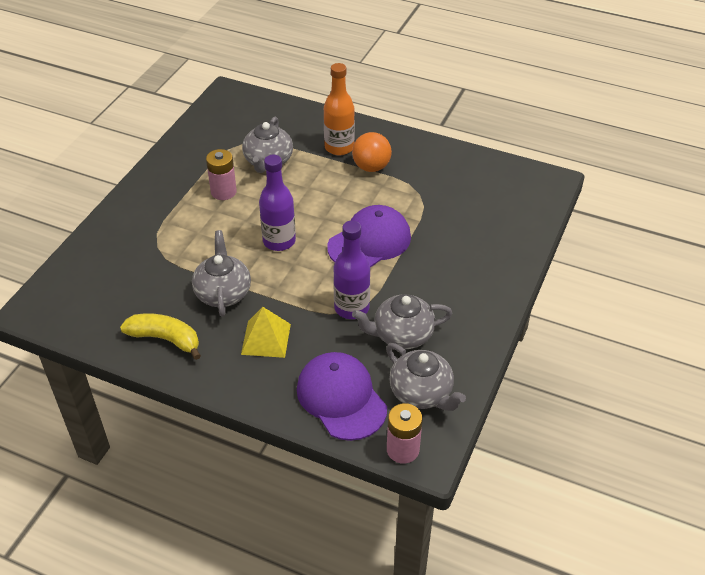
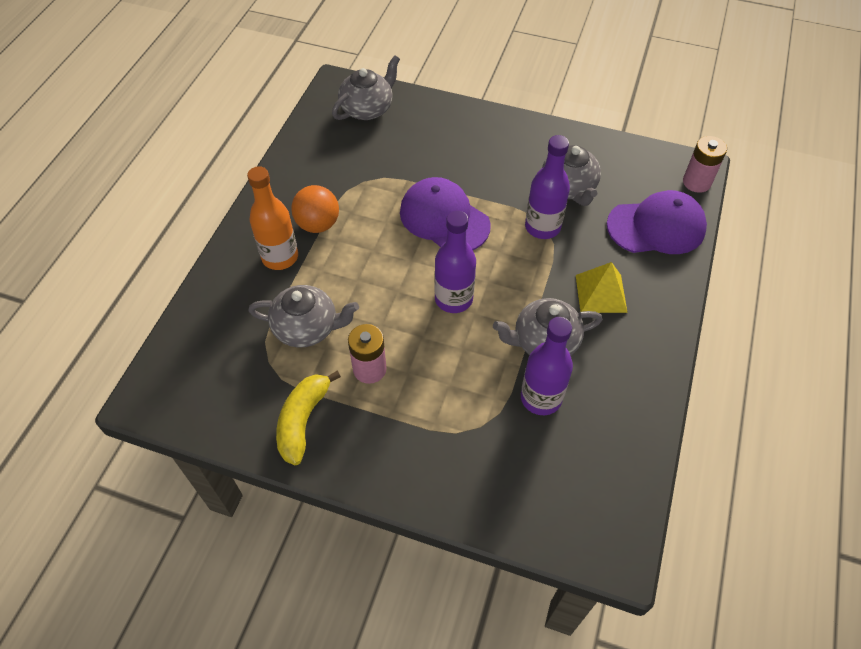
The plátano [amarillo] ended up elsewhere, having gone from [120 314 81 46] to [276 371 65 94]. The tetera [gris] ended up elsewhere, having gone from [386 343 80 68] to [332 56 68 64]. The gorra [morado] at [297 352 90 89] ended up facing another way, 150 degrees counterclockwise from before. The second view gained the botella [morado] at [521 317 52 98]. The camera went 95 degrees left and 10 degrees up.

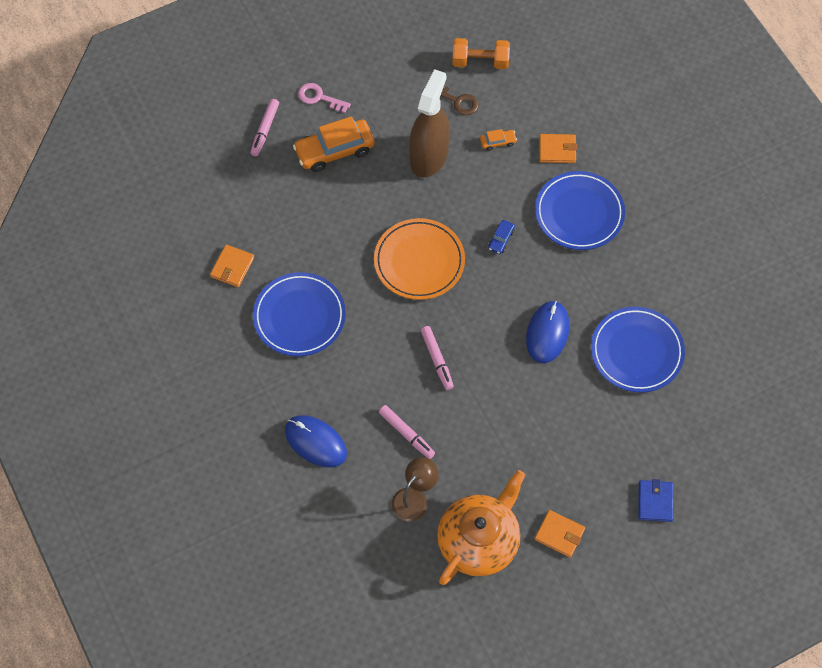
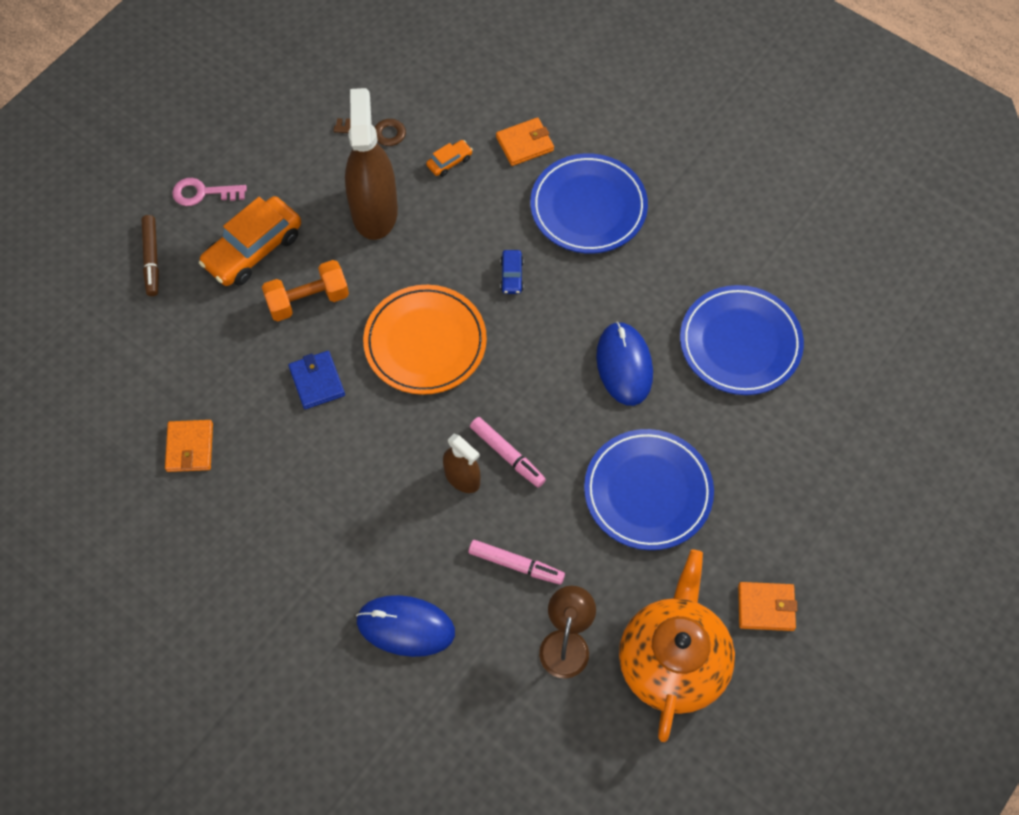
The mancuerna [naranja] ended up elsewhere, having gone from [452 38 58 31] to [262 260 87 61]. What was the rotulador [rosa] at [250 99 29 57] turned into the rotulador [marrón] at [141 215 18 81]. The plato [azul] ended up elsewhere, having gone from [253 272 93 85] to [584 429 130 121]. The cartera [azul] ended up elsewhere, having gone from [638 479 35 43] to [288 351 57 58]. The second view gained the pulverizador [marrón] at [443 434 37 59]. The camera went 25 degrees left and 0 degrees up.

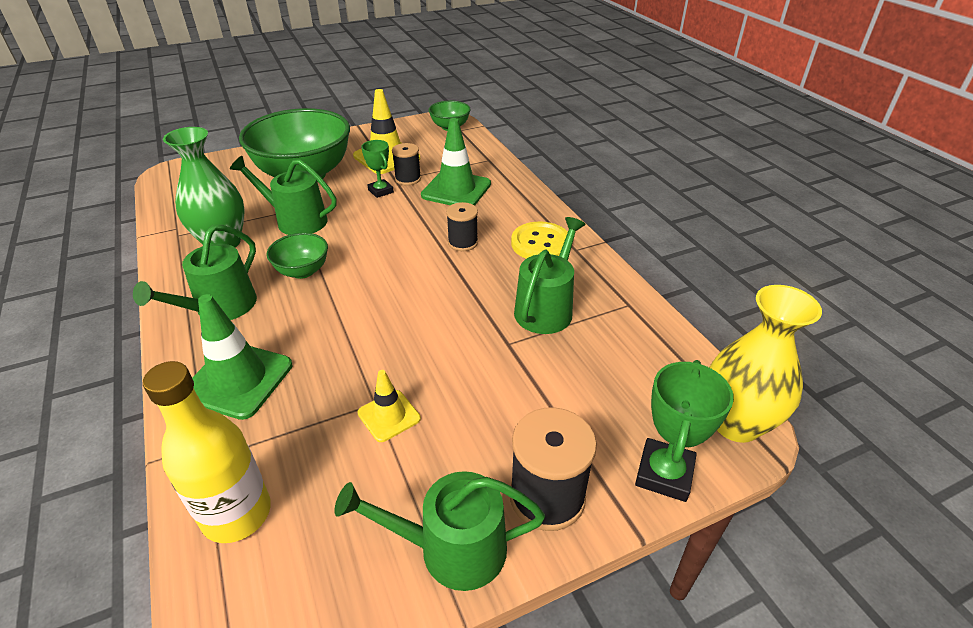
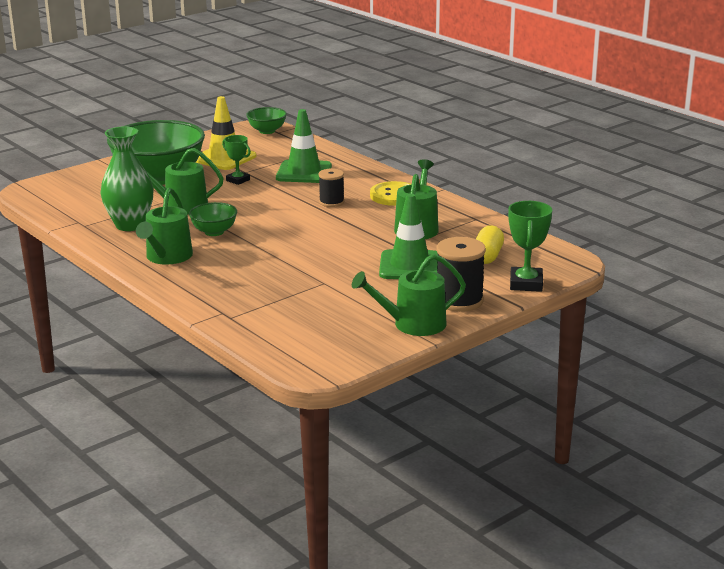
The second view lost the carrete [negro] at [392 143 29 42]. The second view lost the florero [amarillo] at [709 285 113 158]. The cono de tráfico [verde] ended up elsewhere, having gone from [192 294 100 126] to [379 193 59 86]. The second view lost the botella [amarillo] at [143 361 128 182]. The second view lost the cono de tráfico [amarillo] at [357 370 64 72]. The second view gained the cápsula [amarillo] at [476 225 28 39]. The camera went 15 degrees left and 15 degrees down.

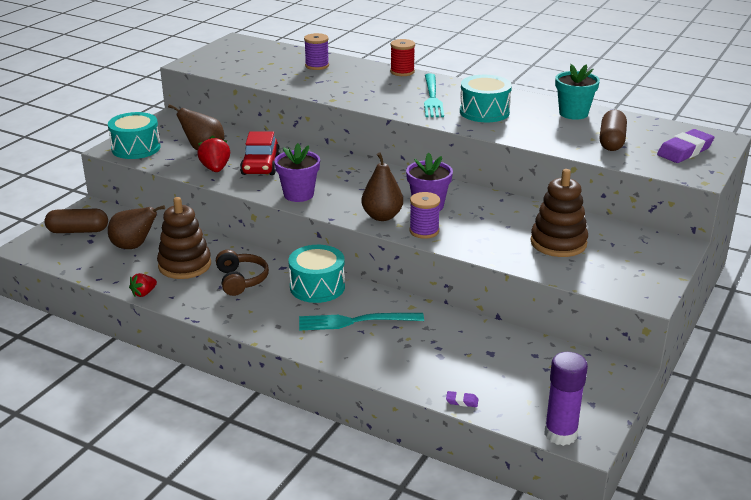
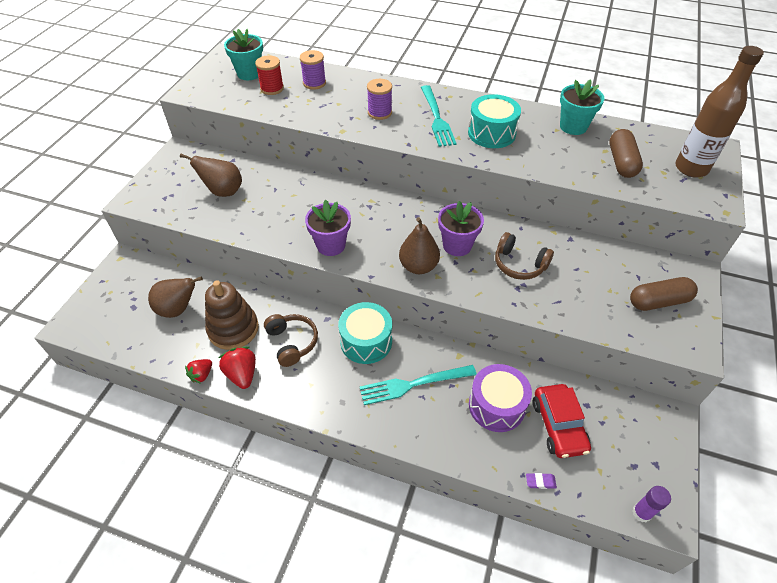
The carrete [rojo] ended up elsewhere, having gone from [390 39 25 37] to [255 55 29 40]. The second view lost the tambor [turquesa] at [108 112 53 47]. Where the goma de borrar [morado] stood at [657 129 57 34], the botella [marrón] came to stand at [675 46 89 131]. The coche [rojo] ended up elsewhere, having gone from [240 131 40 44] to [533 384 58 74]. The fresa [rojo] ended up elsewhere, having gone from [197 136 33 36] to [218 346 38 43]. The second view lost the juguete apilable [marrón] at [530 169 58 88]. The carrete [morado] ended up elsewhere, having gone from [409 192 31 47] to [367 79 25 41]. The cápsula [marrón] ended up elsewhere, having gone from [44 209 64 24] to [630 277 68 34]. The size of the barra de pegamento [morado] at [544 352 44 94] changed by a factor of 0.60. The second view gained the maceta [turquesa] at [224 29 39 51]. The second view gained the auriculares [marrón] at [495 232 59 48]. The second view gained the tambor [morado] at [469 364 63 68]. The camera went 10 degrees left and 20 degrees up.

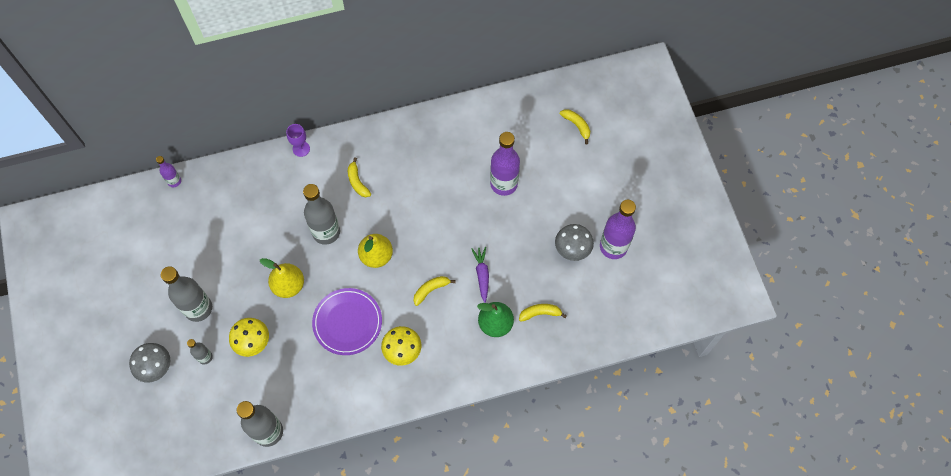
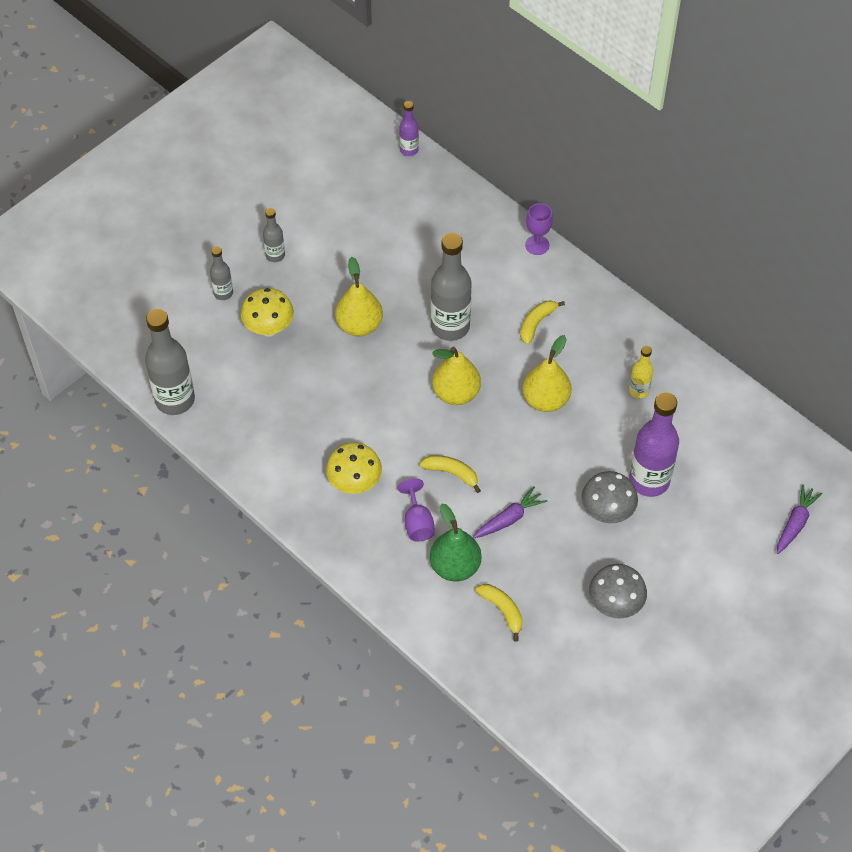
Where the plátano [amarillo] stood at [560 109 30 35], the zanahoria [morado] came to stand at [777 484 46 70]. The second view lost the botella [morado] at [600 200 36 59]. The size of the botella [gris] at [161 266 51 56] changed by a factor of 0.51. The second view lost the plato [morado] at [312 288 70 67]. The seta [gris] ended up elsewhere, having gone from [129 343 41 40] to [581 471 57 52]. The second view gained the pera [amarillo] at [522 335 50 77]. The second view gained the botella [amarillo] at [629 345 24 54]. The second view gained the copa [morado] at [398 478 37 63]. The camera went 60 degrees right and 10 degrees down.

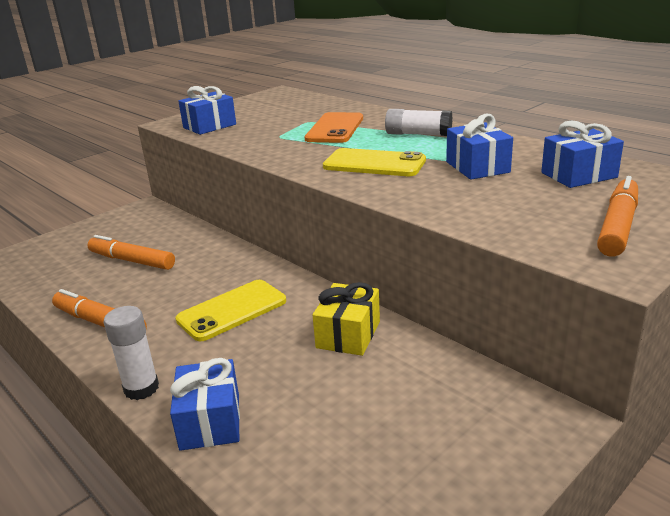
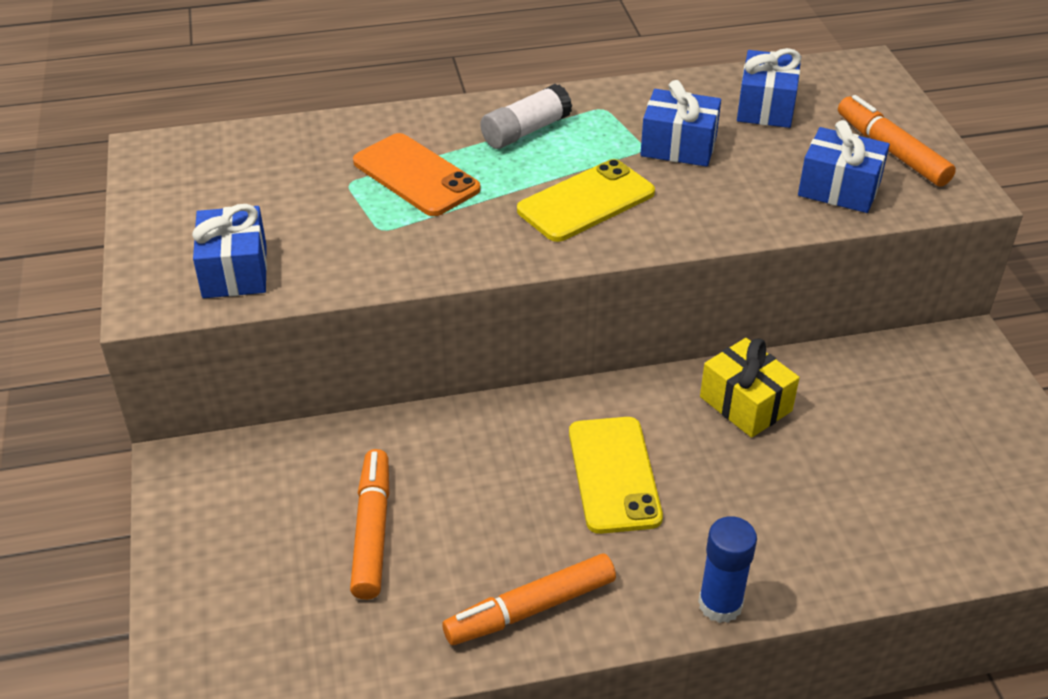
The rotulador [naranja] at [88 235 87 35] ended up facing another way, 120 degrees clockwise from before. What was the barra de pegamento [blanco] at [104 306 55 94] turned into the barra de pegamento [azul] at [698 516 59 107]. The regalo [azul] ended up elsewhere, having gone from [170 358 70 93] to [798 120 92 93]. The camera went 60 degrees left and 15 degrees up.

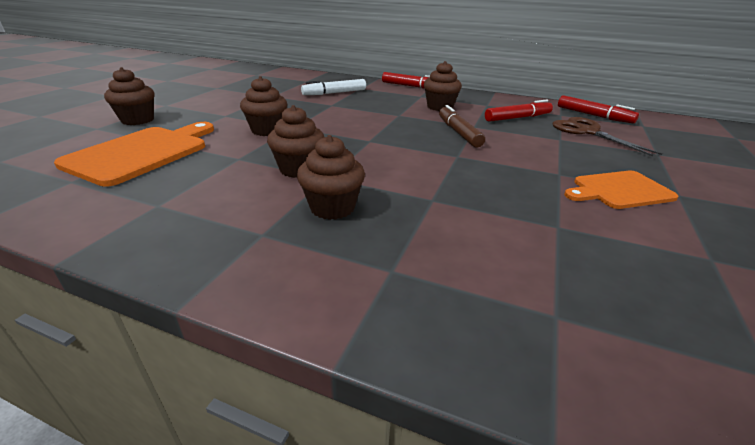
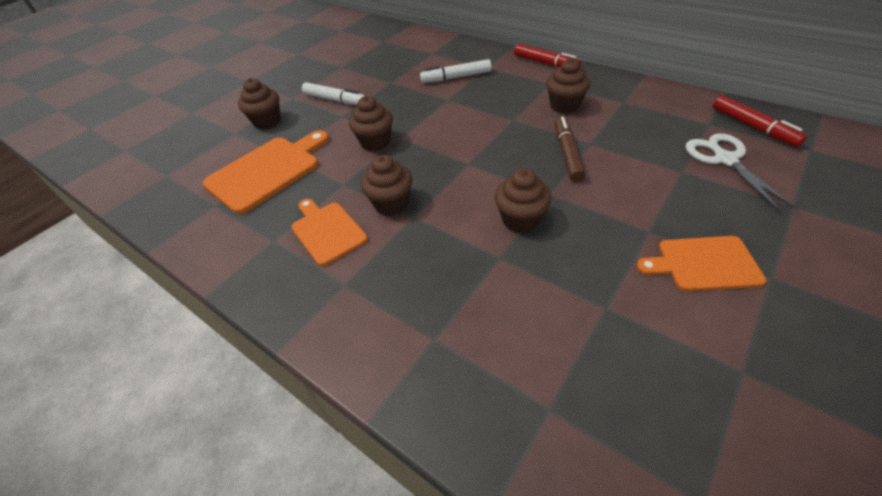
The second view lost the rotulador [rojo] at [485 100 68 22]. What was the tijeras [marrón] at [552 117 110 39] turned into the tijeras [blanco] at [685 133 112 79]. The magdalena [marrón] ended up elsewhere, having gone from [297 135 68 85] to [495 168 56 65]. The second view gained the rotulador [blanco] at [302 82 63 23]. The second view gained the tabla de cortar [naranja] at [291 199 77 67]. The camera went 20 degrees right and 15 degrees up.

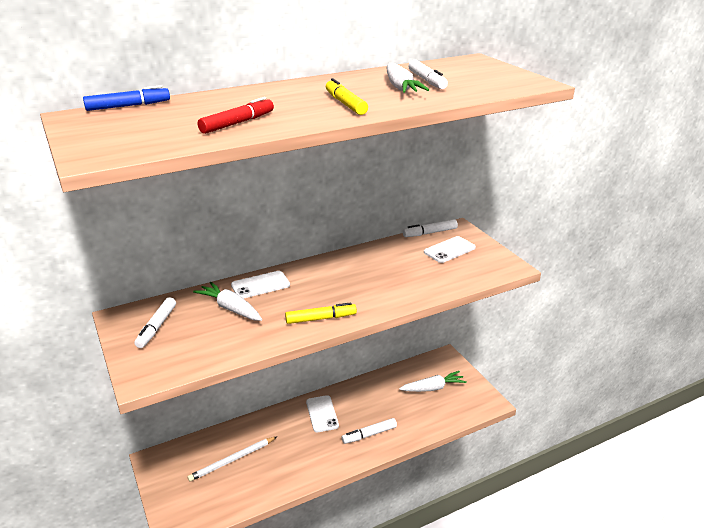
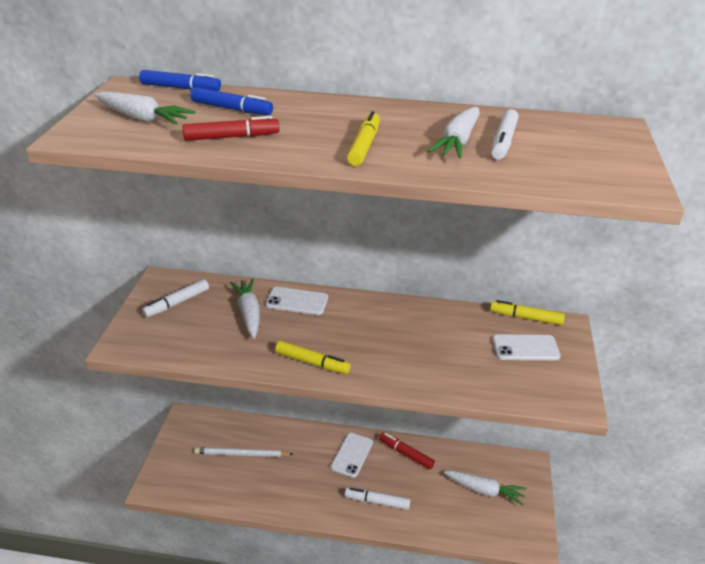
What was the rotulador [blanco] at [403 219 55 18] turned into the rotulador [amarillo] at [490 300 75 25]. The second view gained the rotulador [azul] at [191 87 82 28]. The second view gained the zanahoria [blanco] at [95 91 100 33]. The second view gained the rotulador [rojo] at [379 432 56 38]. The camera went 35 degrees right and 5 degrees up.

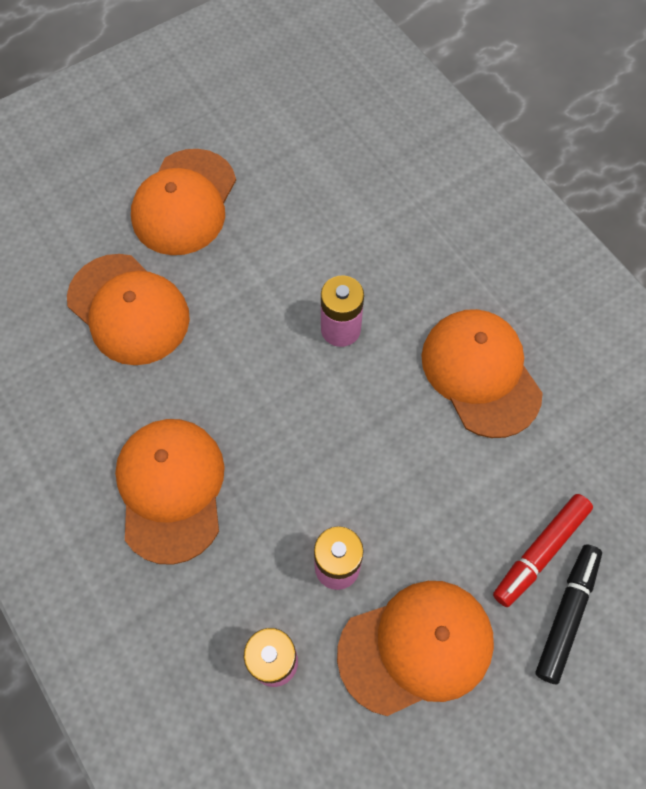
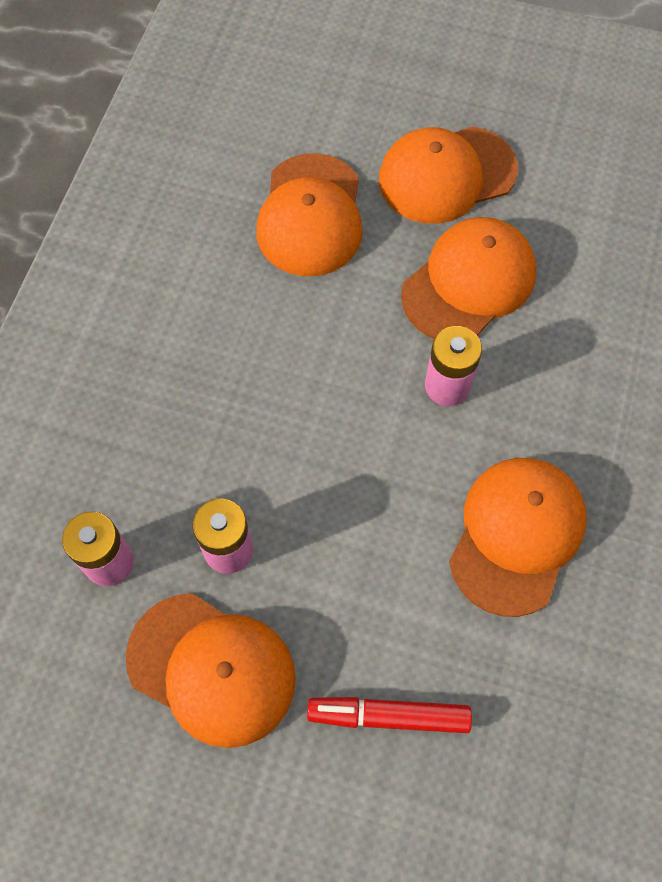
The gorra [naranja] ended up elsewhere, having gone from [115 419 110 146] to [401 217 135 122]. The second view lost the rotulador [negro] at [535 544 67 141]. The camera went 50 degrees right and 0 degrees up.

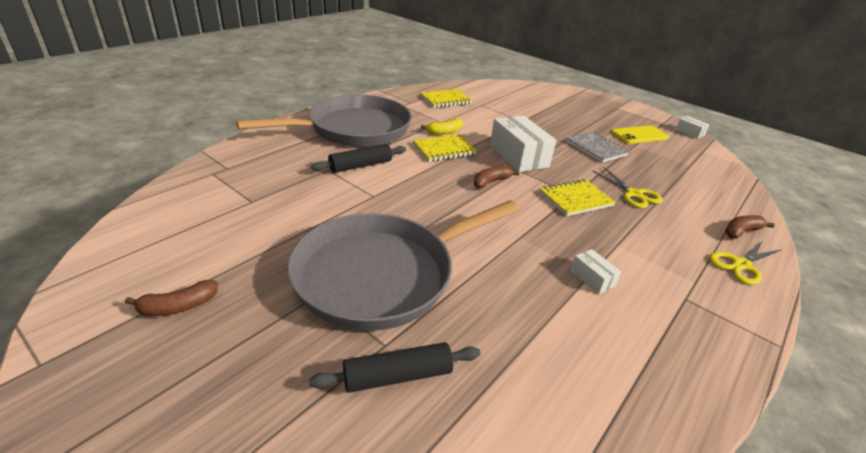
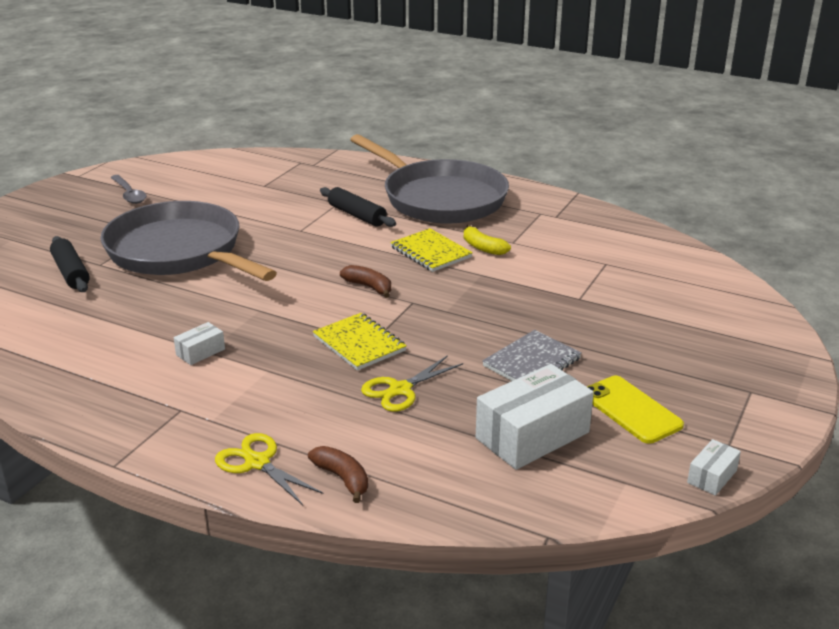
The second view lost the cuaderno [amarillo] at [420 89 53 19]. The caja [blanco] ended up elsewhere, having gone from [490 116 66 56] to [476 364 118 106]. Where the plátano [marrón] stood at [125 280 93 36], the cuchara [gris] came to stand at [110 175 37 29]. The camera went 80 degrees right and 5 degrees down.

